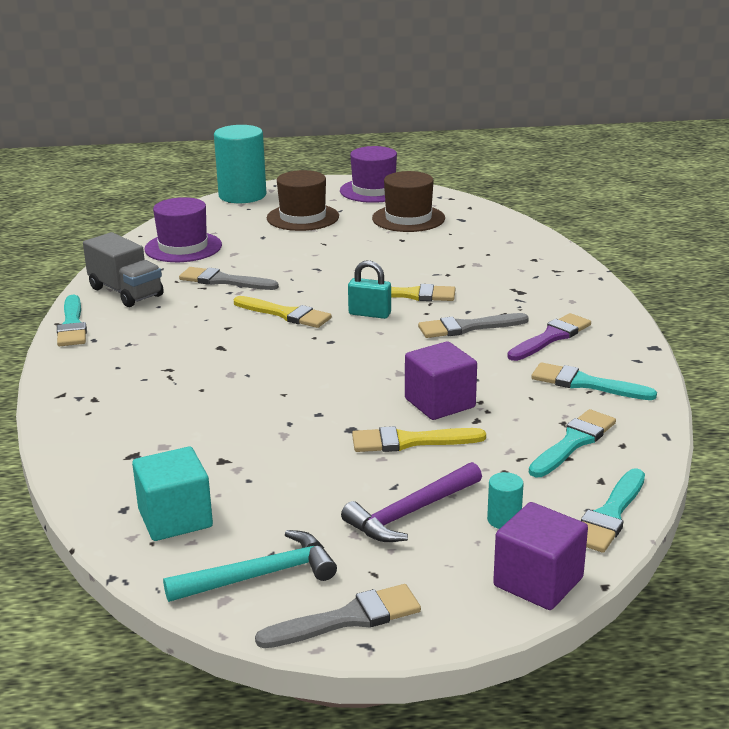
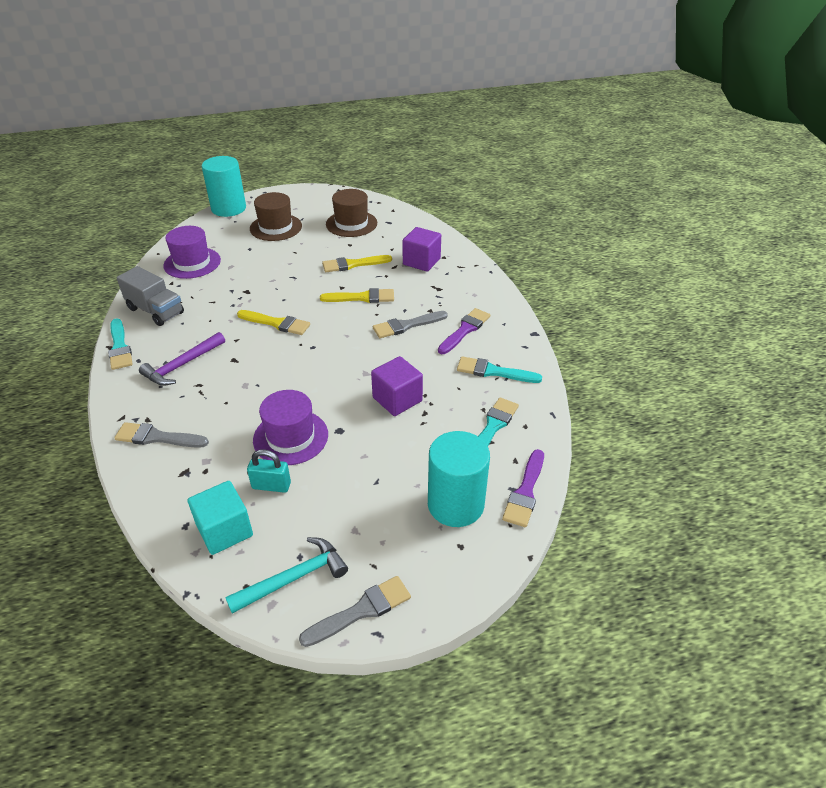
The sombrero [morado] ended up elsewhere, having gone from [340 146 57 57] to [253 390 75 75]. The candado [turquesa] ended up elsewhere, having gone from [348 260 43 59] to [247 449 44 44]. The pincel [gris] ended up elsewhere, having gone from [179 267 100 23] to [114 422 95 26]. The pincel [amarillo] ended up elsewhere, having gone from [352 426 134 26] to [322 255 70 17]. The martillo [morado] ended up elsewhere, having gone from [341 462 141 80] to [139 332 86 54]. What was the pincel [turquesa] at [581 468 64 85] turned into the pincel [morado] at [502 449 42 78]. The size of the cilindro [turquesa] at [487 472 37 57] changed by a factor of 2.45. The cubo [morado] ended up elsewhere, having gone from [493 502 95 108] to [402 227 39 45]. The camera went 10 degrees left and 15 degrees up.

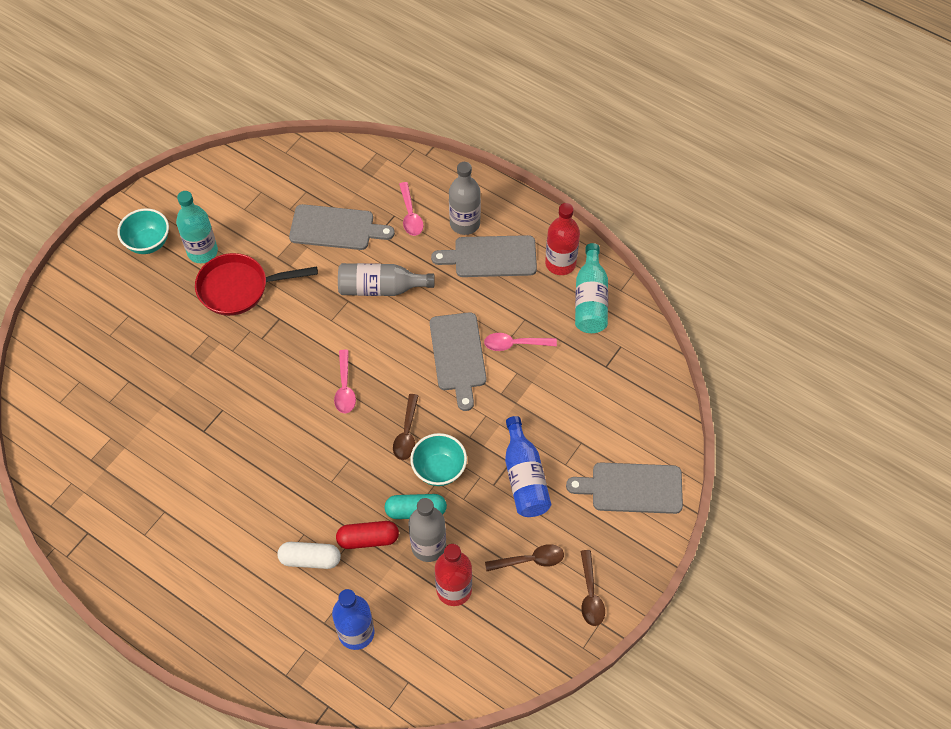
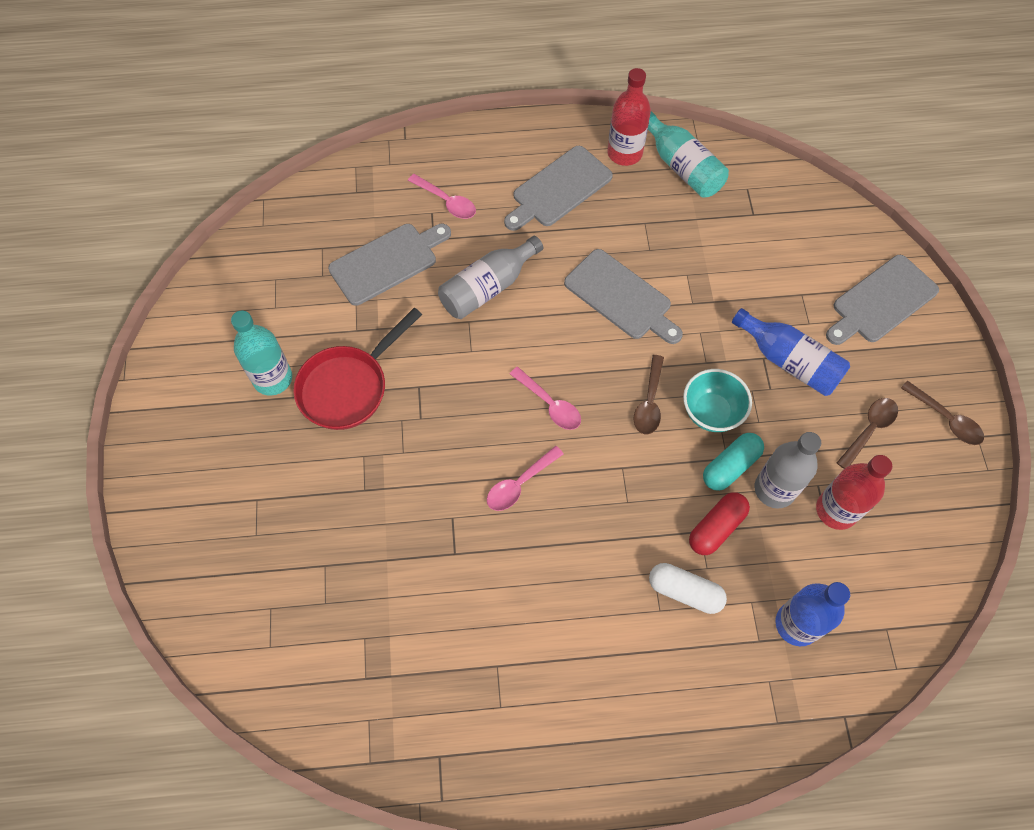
The second view lost the botella [gris] at [449 162 32 73]. The second view lost the cuenco [turquesa] at [117 208 52 46]. The cuchara [rosa] ended up elsewhere, having gone from [484 333 73 18] to [487 446 76 65]. The cuchara [marrón] at [393 394 26 66] ended up facing another way, 45 degrees clockwise from before. The cápsula [blanco] at [277 542 64 27] ended up facing another way, 60 degrees clockwise from before. The camera went 40 degrees left and 5 degrees up.

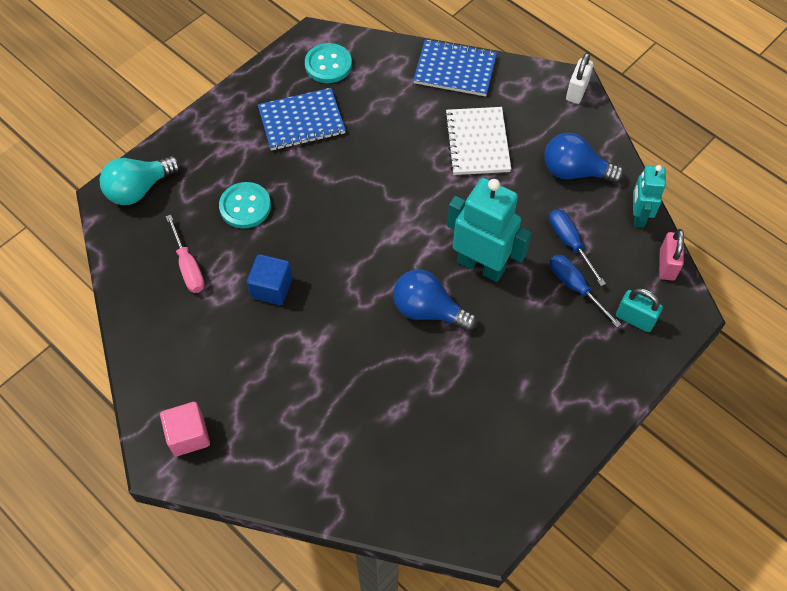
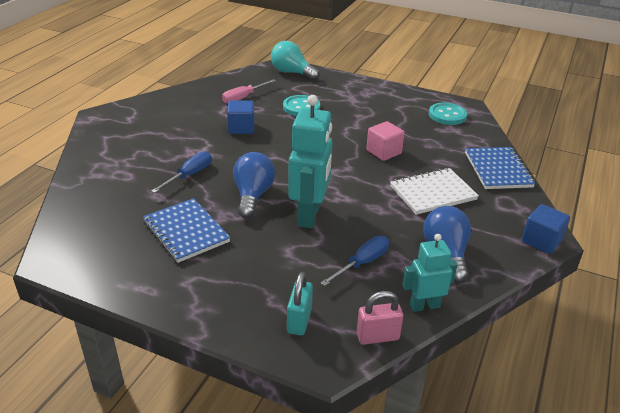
Where the candado [blanco] stood at [566 53 27 51], the cubo [azul] came to stand at [522 204 48 50]. The cuaderno [azul] ended up elsewhere, having gone from [258 88 88 63] to [143 198 88 65]. The destornillador [azul] ended up elsewhere, having gone from [550 255 71 73] to [151 151 61 42]. The cubo [rosa] ended up elsewhere, having gone from [160 402 50 54] to [366 121 39 40]. The camera went 70 degrees right and 25 degrees down.

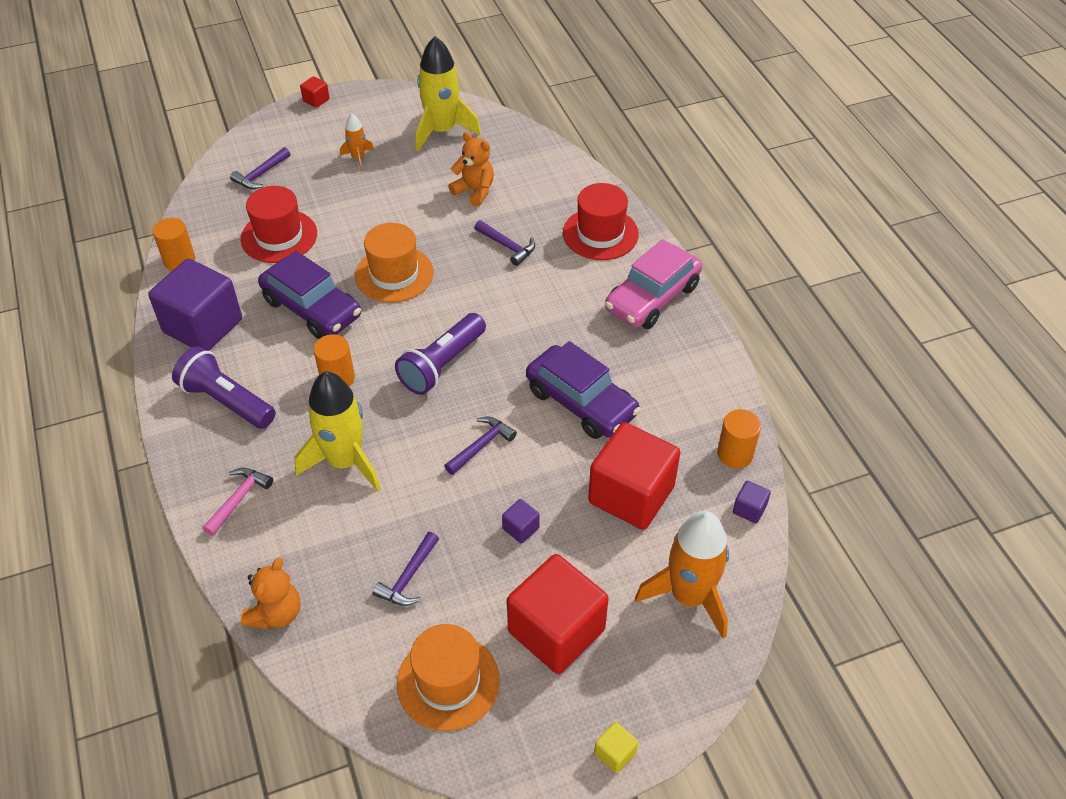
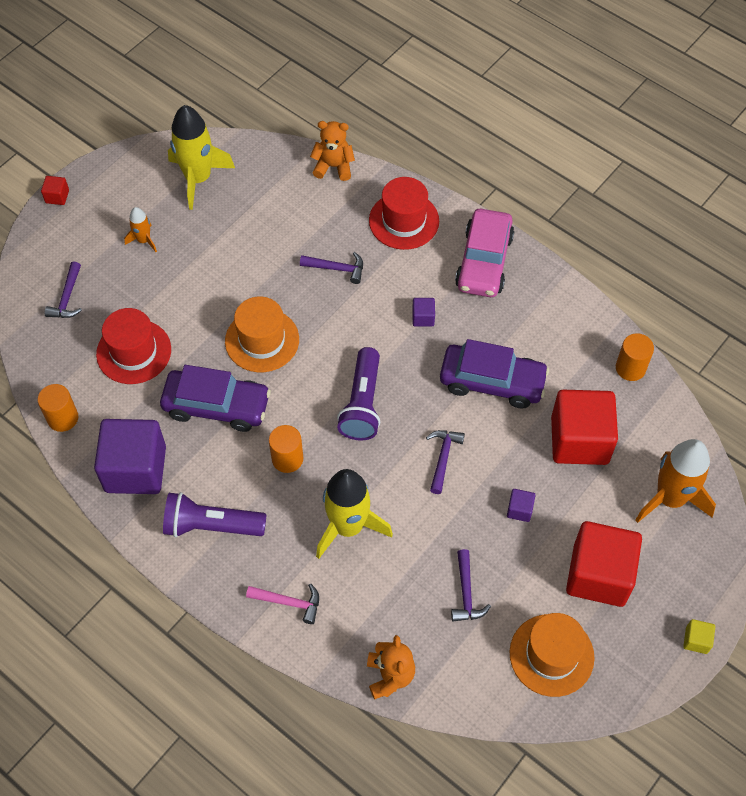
The osito [naranja] ended up elsewhere, having gone from [448 132 46 75] to [310 121 45 60]. The martillo [rosa] at [203 468 70 68] ended up facing another way, 105 degrees clockwise from before. The cubo [morado] ended up elsewhere, having gone from [733 481 38 43] to [412 298 23 28]. The camera went 30 degrees left and 10 degrees up.

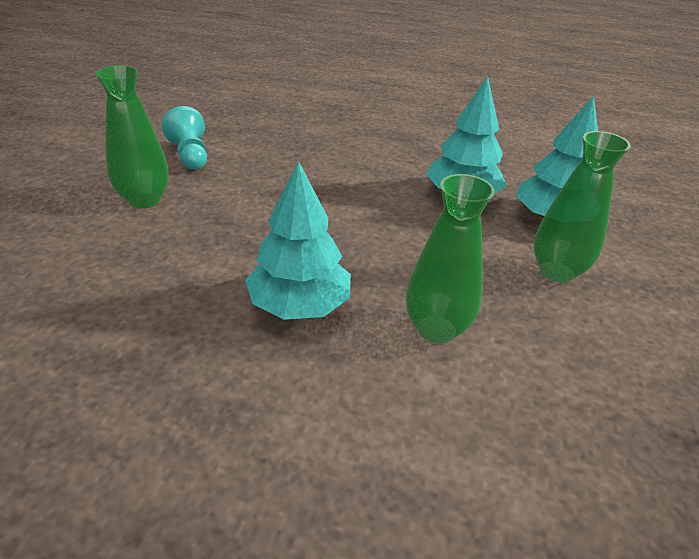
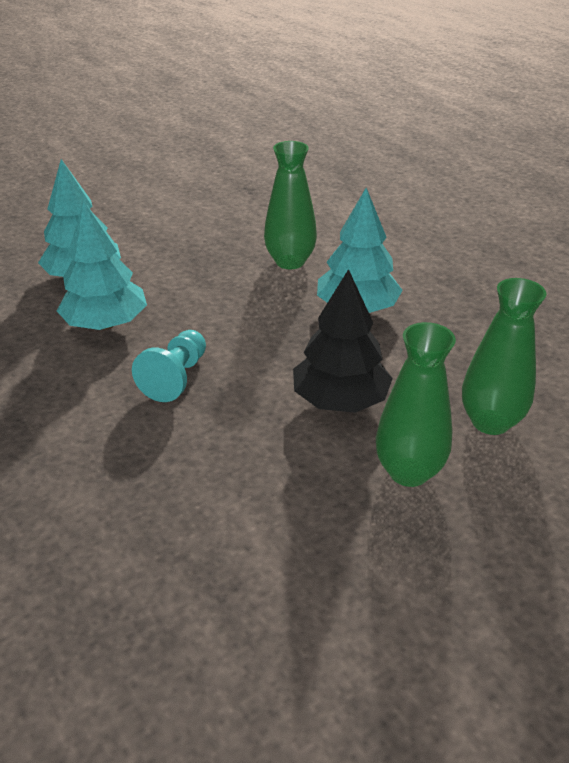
The peón [turquesa] ended up elsewhere, having gone from [162 106 45 64] to [132 330 74 72]. The florero [verde] ended up elsewhere, having gone from [534 131 97 152] to [462 278 85 157]. The second view gained the árbol [negro] at [293 269 100 144]. The camera went 135 degrees left and 0 degrees up.

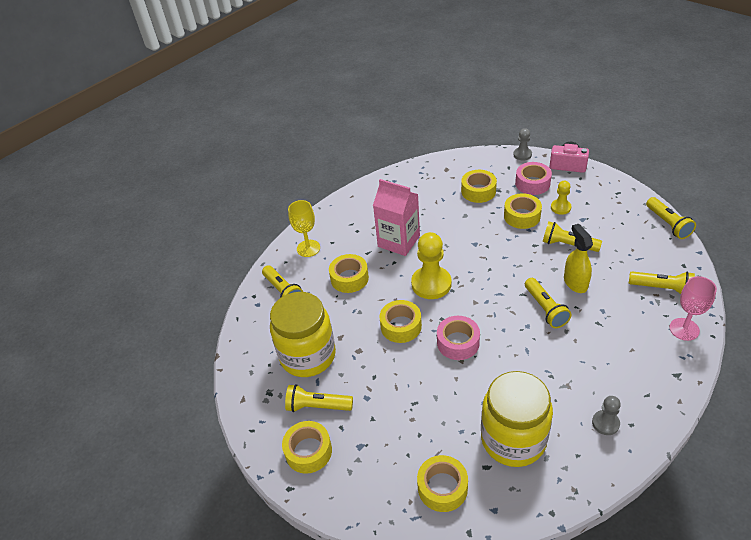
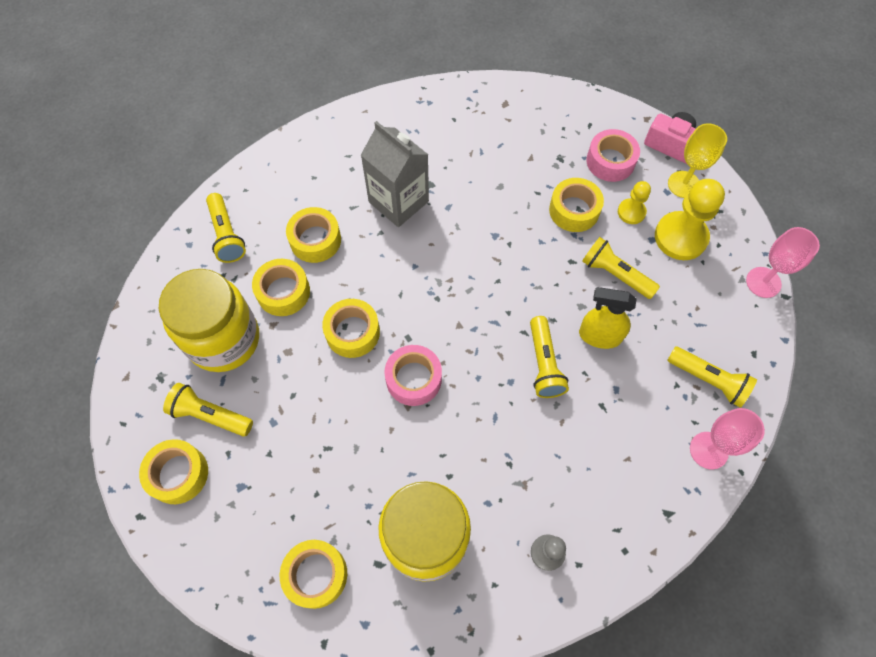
The second view lost the peón [gris] at [513 128 19 32]. The cinta adhesiva [amarillo] ended up elsewhere, having gone from [461 170 36 33] to [252 259 58 57]. What was the cartón de leche [rosa] at [373 179 47 77] turned into the cartón de leche [gris] at [361 121 68 106]. Where the lámpara de mano [amarillo] stood at [646 197 50 42], the copa [rosa] came to stand at [746 227 74 71]. The copa [amarillo] ended up elsewhere, having gone from [288 200 32 57] to [668 124 59 74]. The pulverizador [amarillo] at [564 224 29 69] ended up facing another way, 75 degrees counterclockwise from before. The peón [amarillo] ended up elsewhere, having gone from [411 232 40 67] to [655 179 70 81]. The camera went 10 degrees right and 20 degrees up.

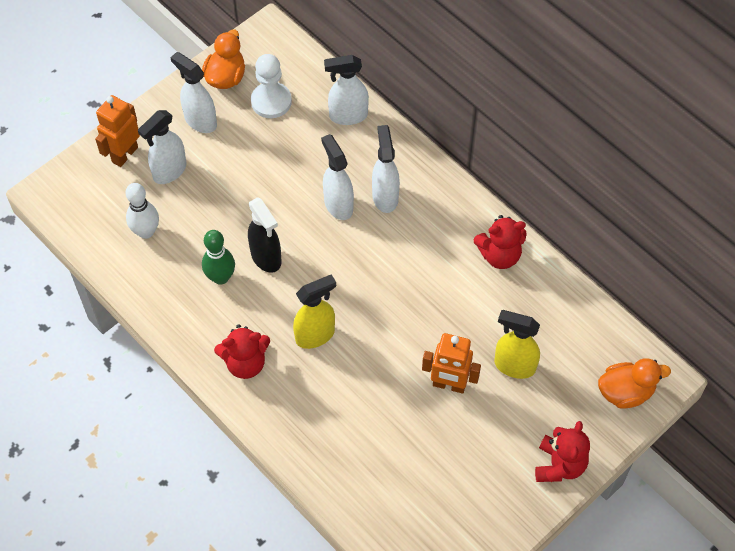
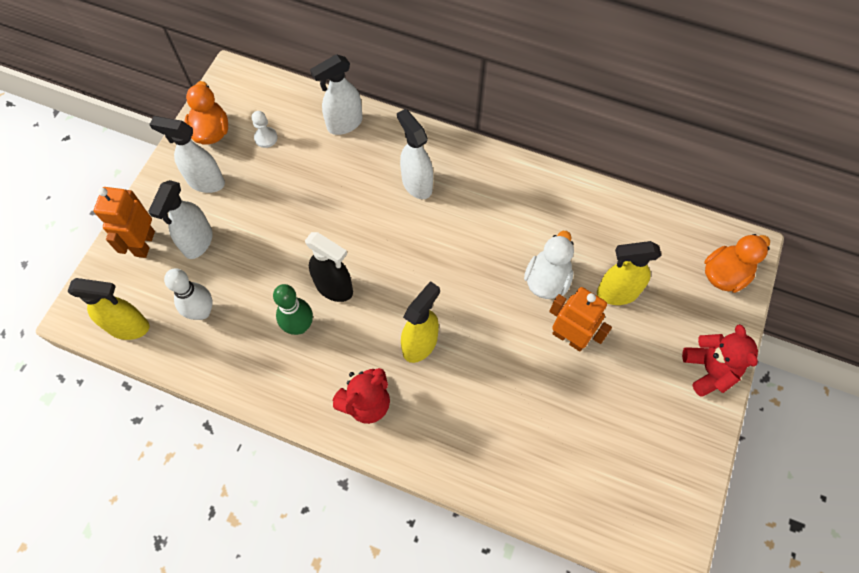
The size of the peón [blanco] at [251 54 41 64] changed by a factor of 0.56. The second view lost the pulverizador [blanco] at [321 134 33 86]. The second view lost the osito [rojo] at [474 215 53 54]. The robot [naranja] at [422 333 59 60] ended up facing another way, 135 degrees counterclockwise from before. The second view gained the pato [blanco] at [524 231 50 68]. The second view gained the pulverizador [amarillo] at [67 278 83 62]. The camera went 25 degrees left and 5 degrees up.

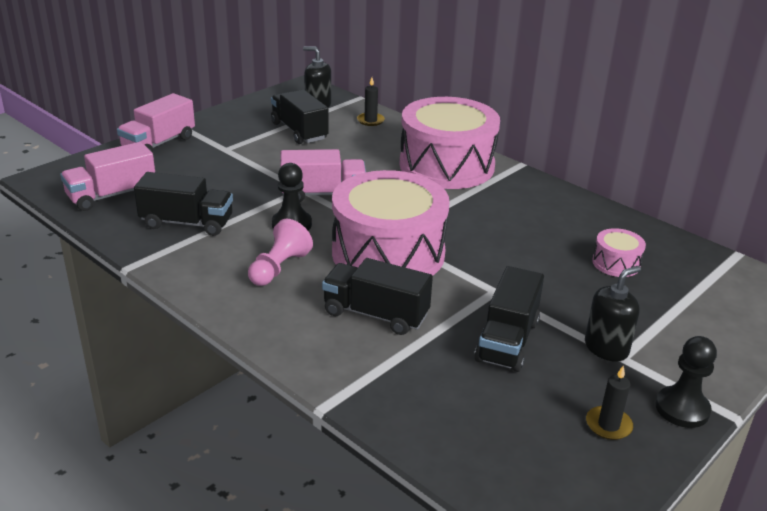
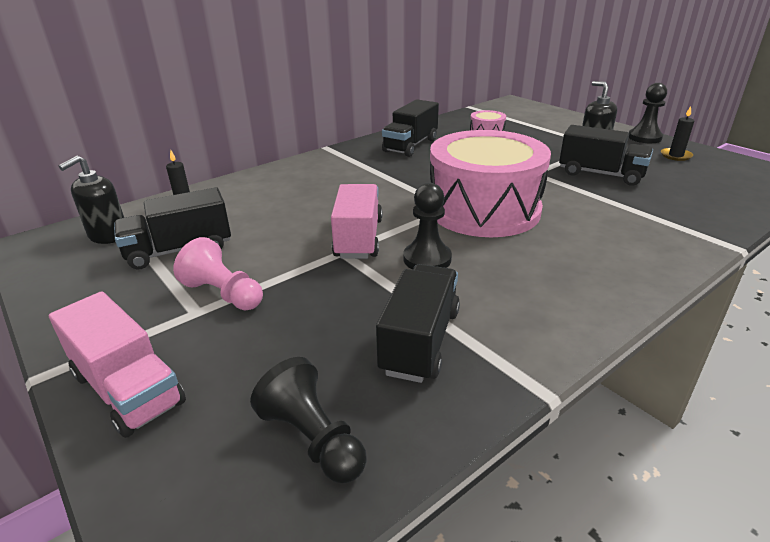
The second view lost the tambor [rosa] at [399 97 101 92]. Where the camión [rosa] stood at [60 142 95 69], the peón [negro] came to stand at [250 357 117 126]. The peón [rosa] ended up elsewhere, having gone from [248 219 65 67] to [173 237 90 73]. The camión [negro] ended up elsewhere, having gone from [322 258 111 77] to [382 99 57 58]. The camera went 80 degrees left and 0 degrees up.

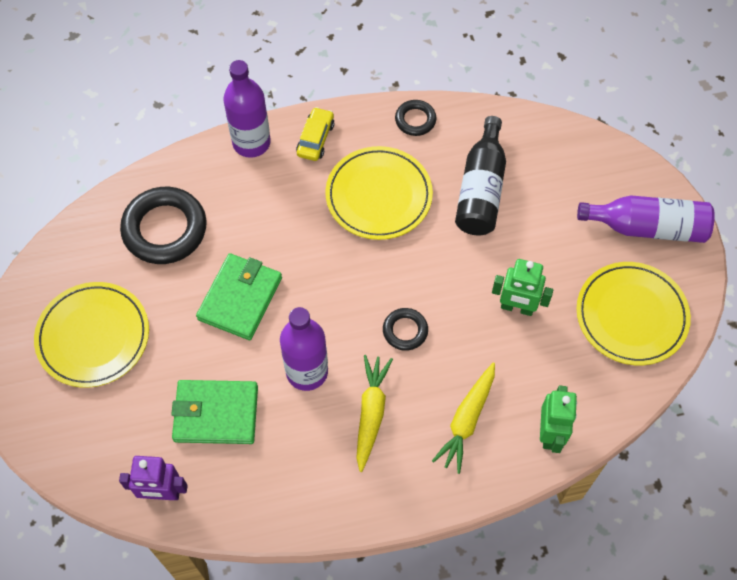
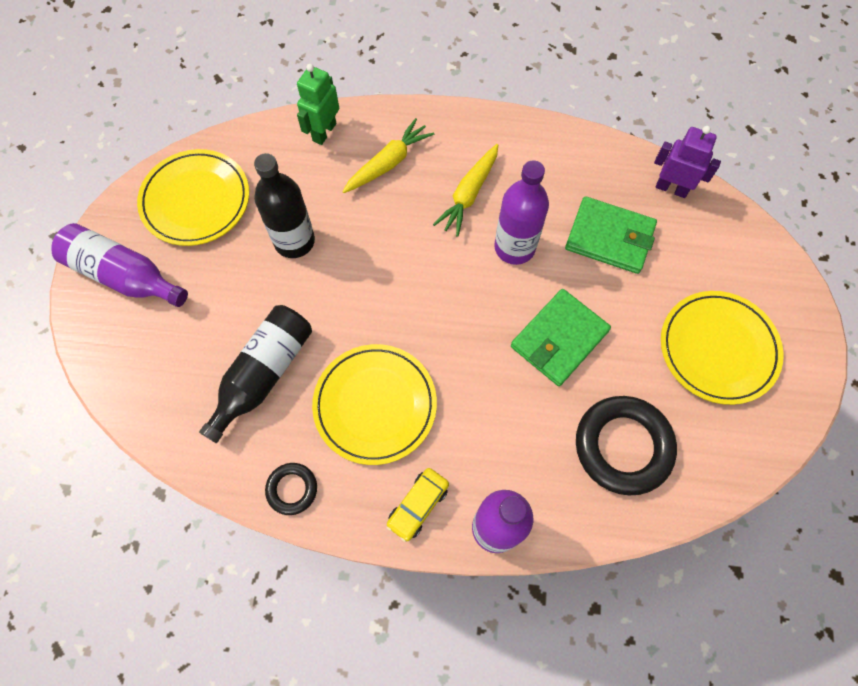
Where the robot [verde] stood at [492 259 61 57], the botella [negro] came to stand at [254 153 61 105]. The second view lost the anillo [negro] at [383 308 45 43]. The camera went 160 degrees left and 5 degrees up.

